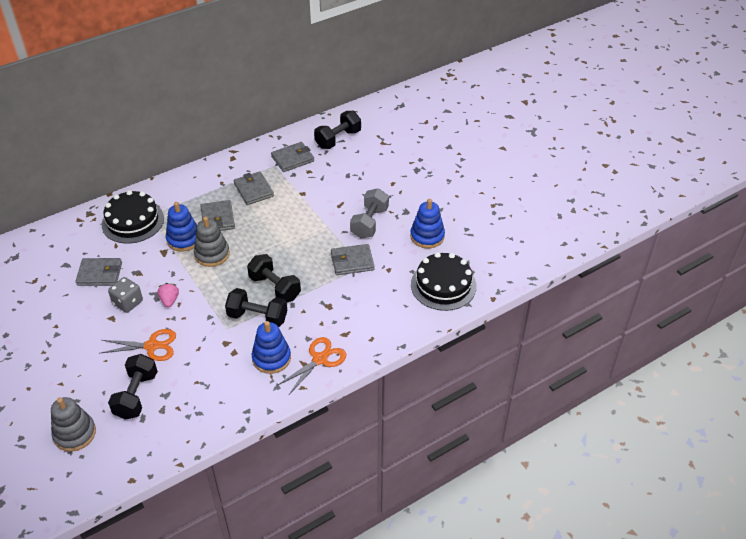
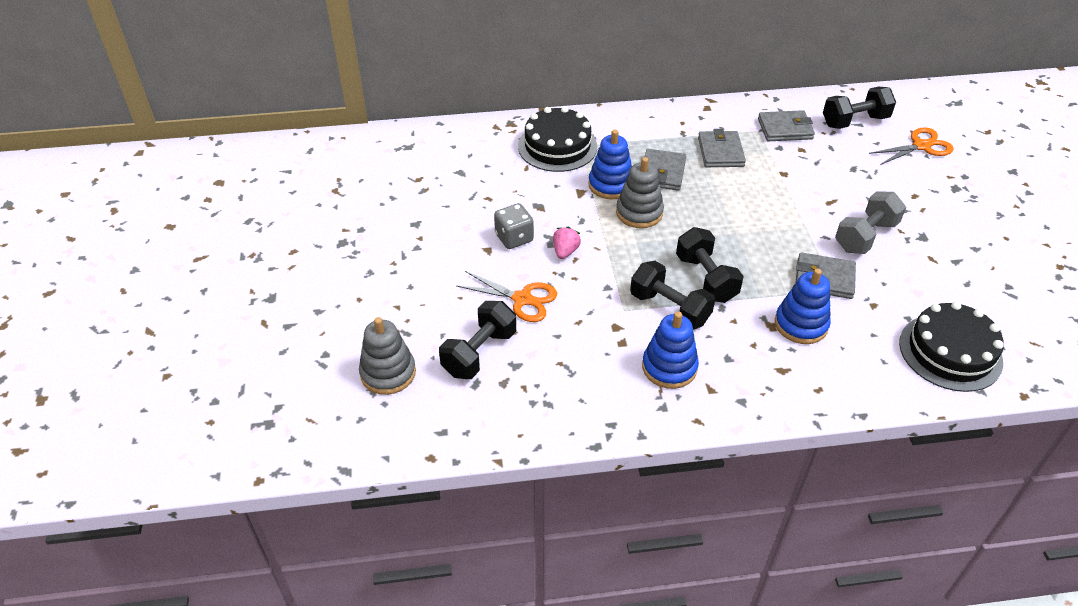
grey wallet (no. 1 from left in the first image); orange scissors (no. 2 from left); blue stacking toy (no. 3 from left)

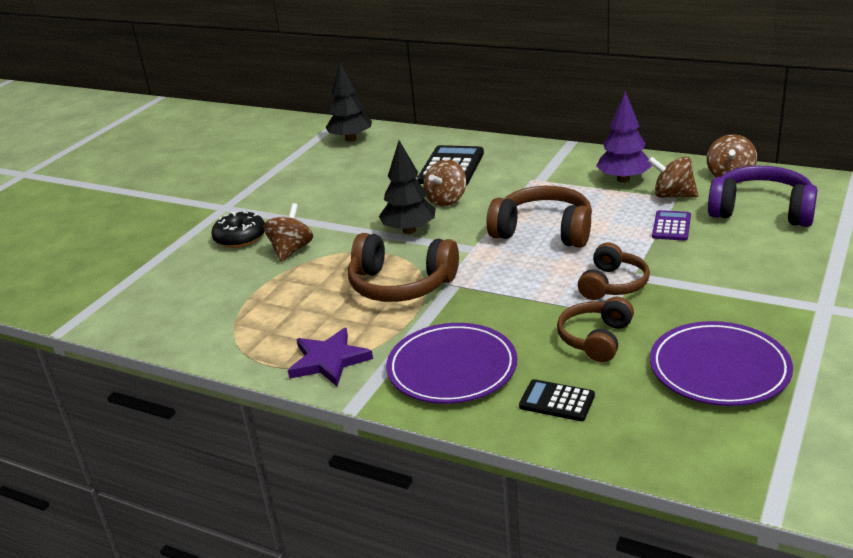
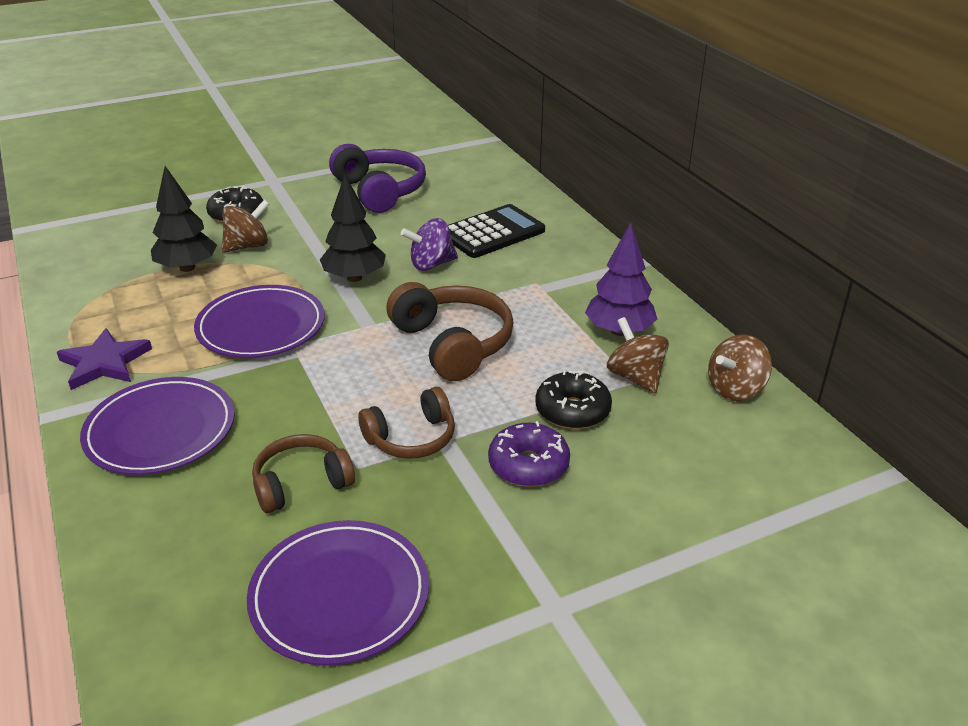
black calculator (no. 2 from left in the first image); purple donut; black tree (no. 1 from left); purple headphones; purple plate (no. 2 from left); black donut (no. 2 from left); purple spinning top

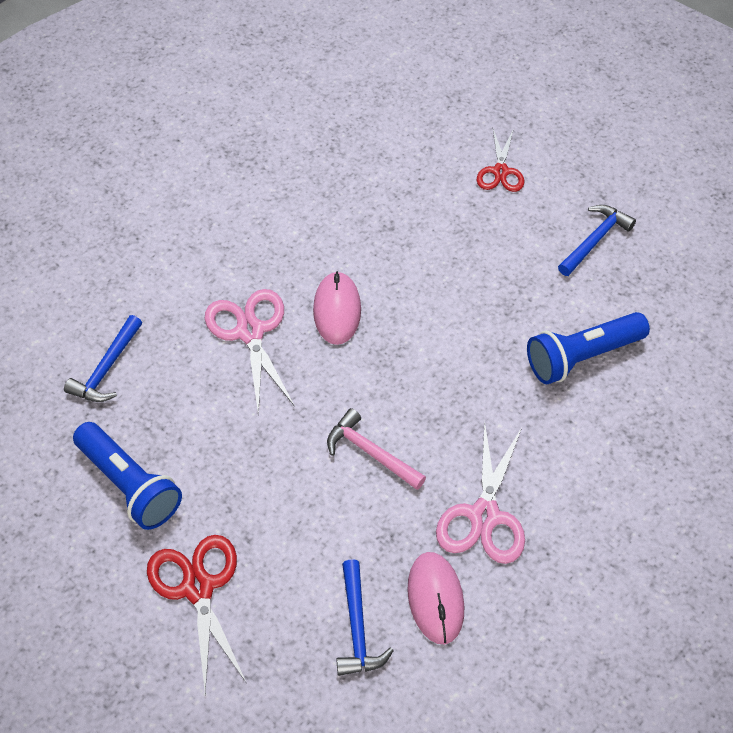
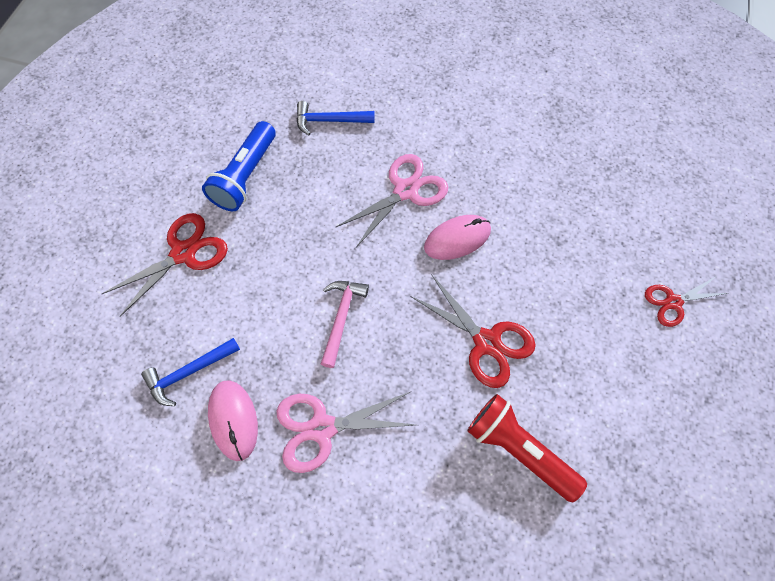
blue hammer (no. 3 from left in the first image); red scissors (no. 2 from left); red flashlight; pink mouse (no. 1 from left)

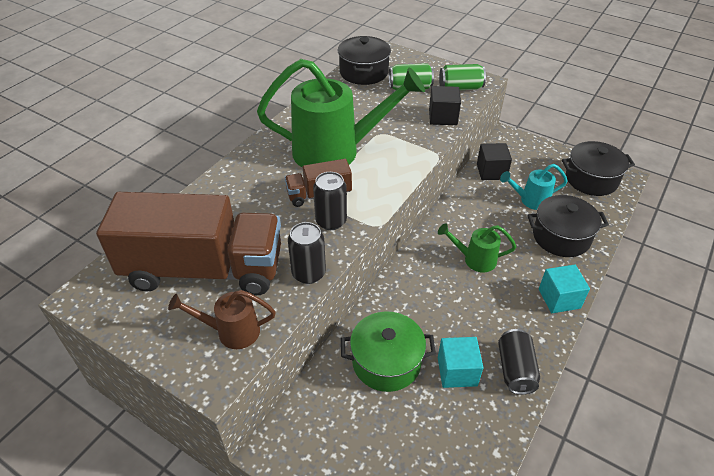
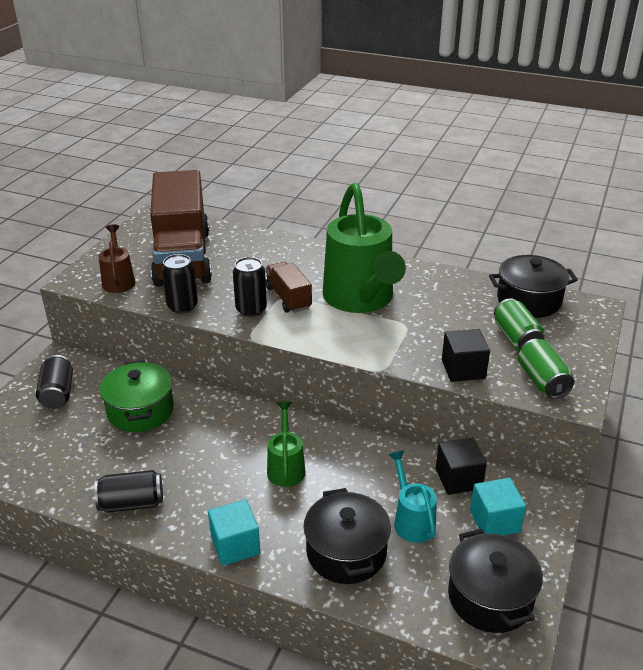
black can (no. 1 from left); turquoise cube (no. 2 from left)

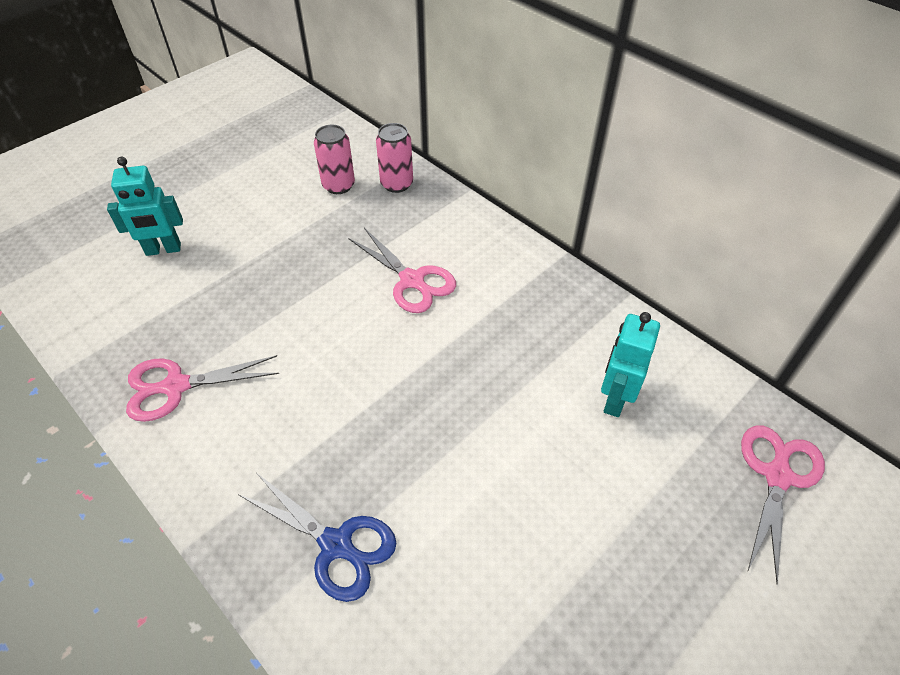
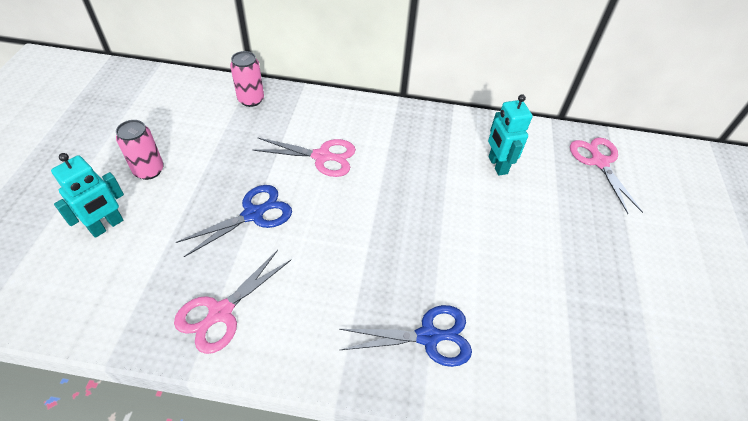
blue scissors (no. 1 from left); pink can (no. 1 from left)

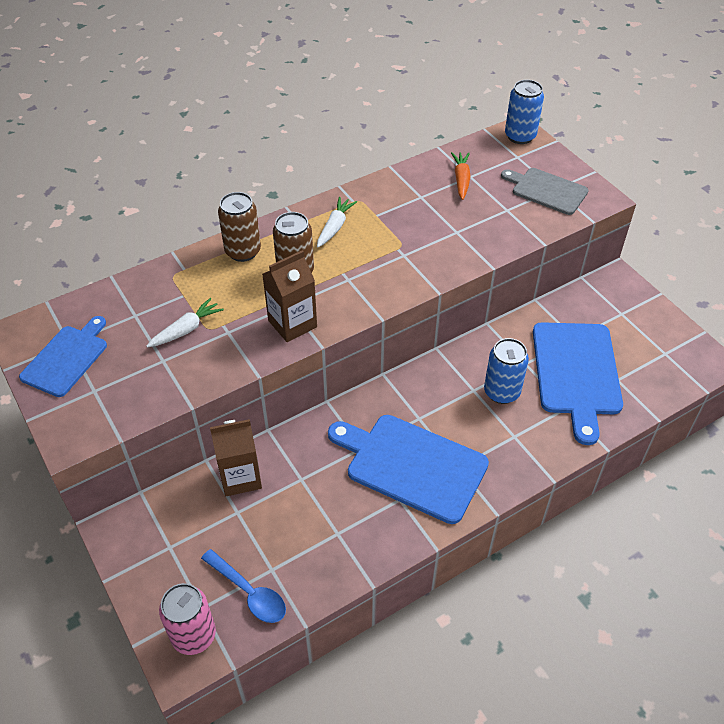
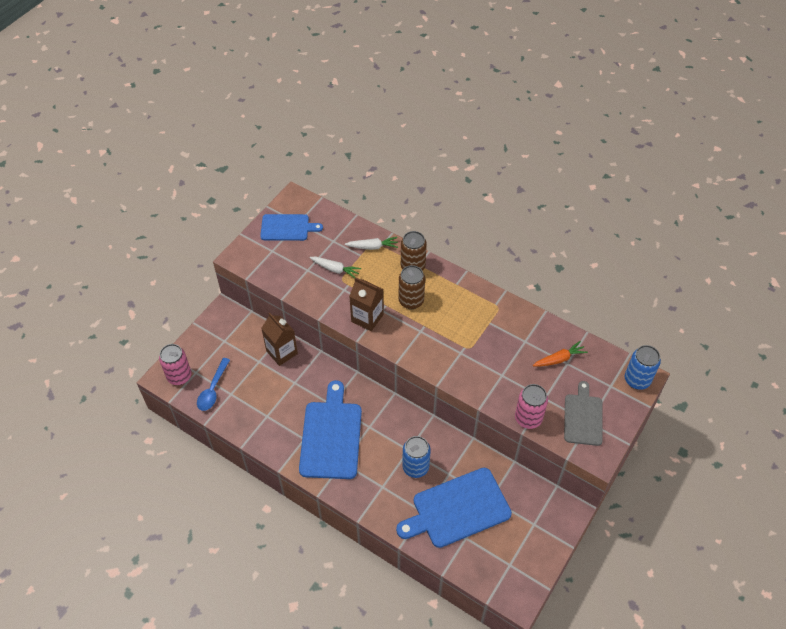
pink can (no. 2 from left); white carrot (no. 2 from left)

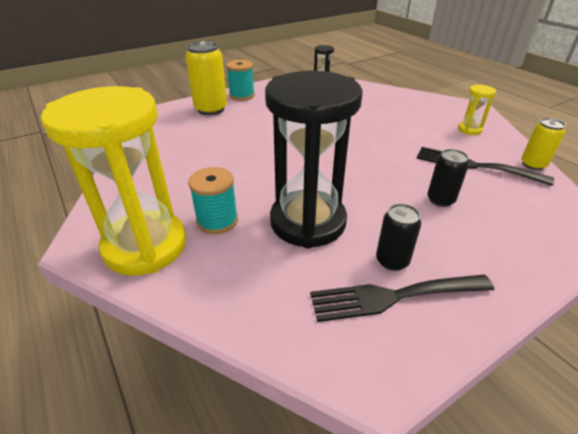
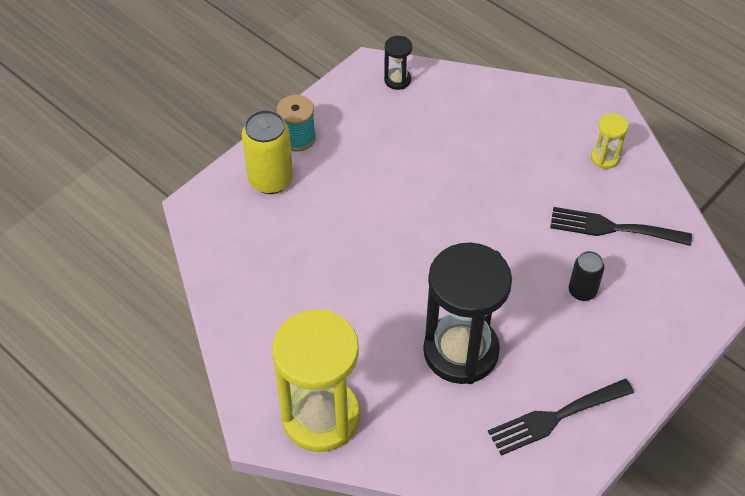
turquoise spool (no. 1 from left in the first image); black can (no. 1 from left in the first image); yellow can (no. 2 from left in the first image)

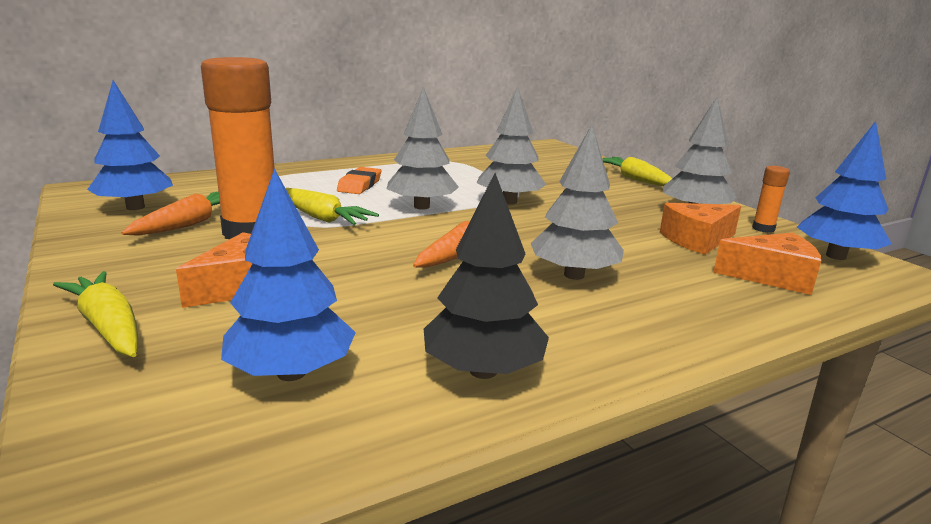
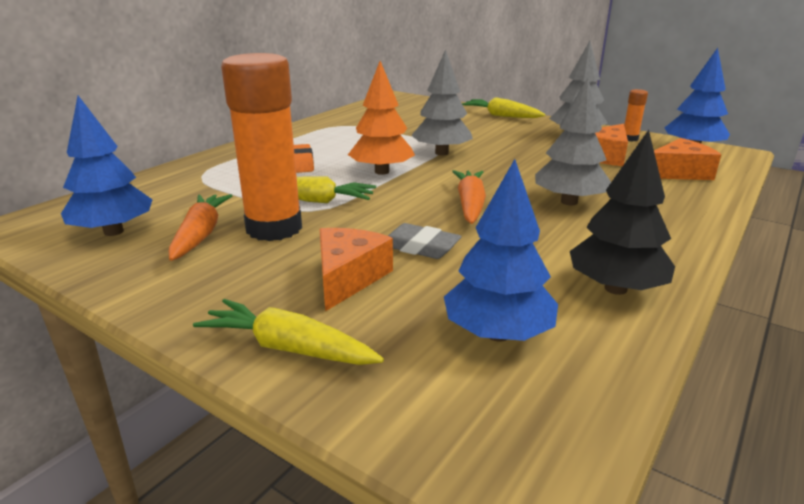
grey eraser; orange tree

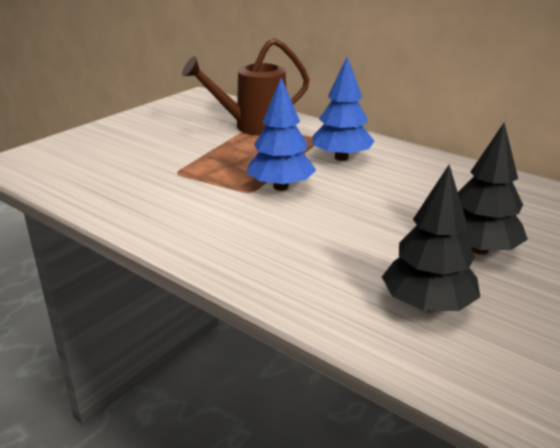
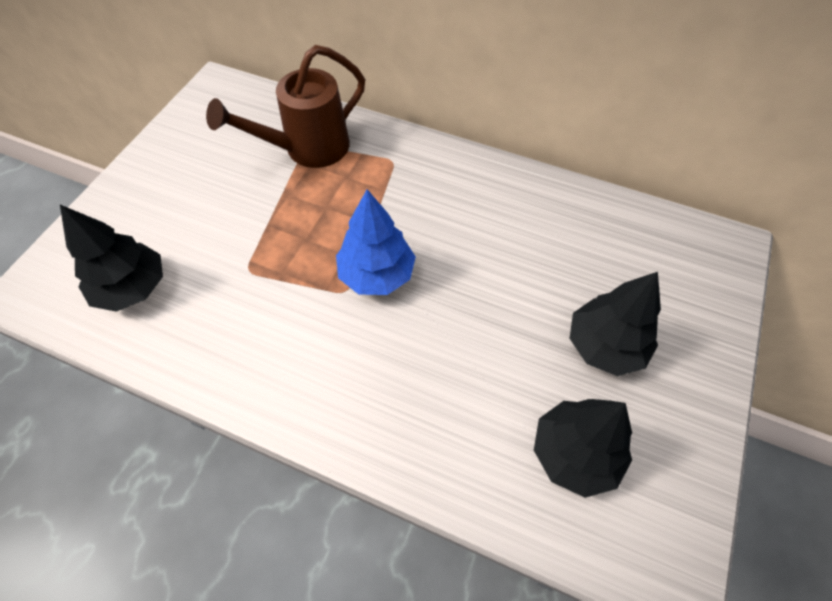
blue tree (no. 2 from left in the first image); black tree (no. 1 from left)

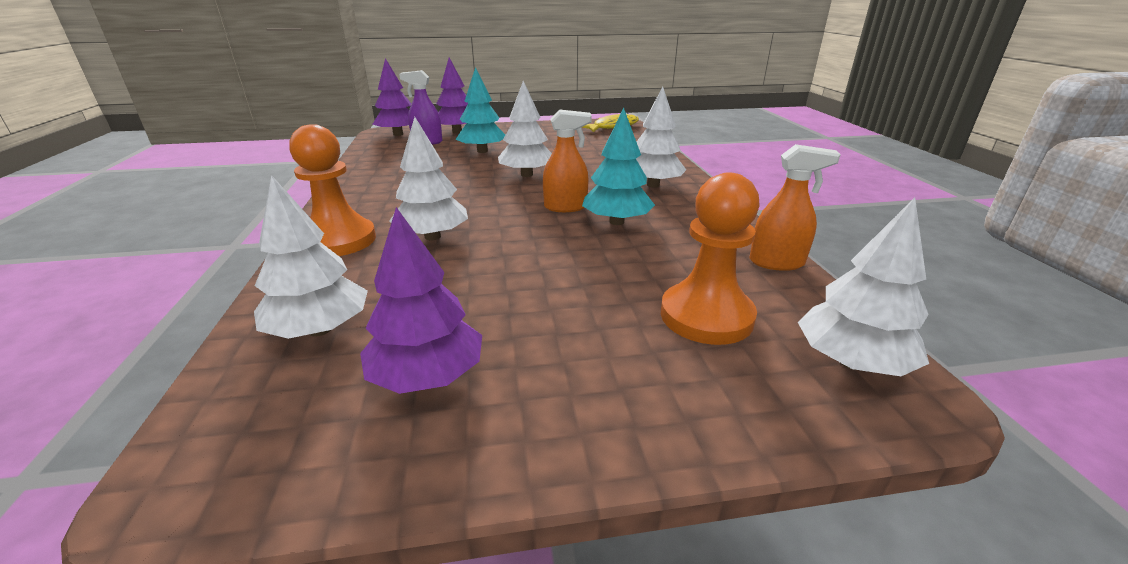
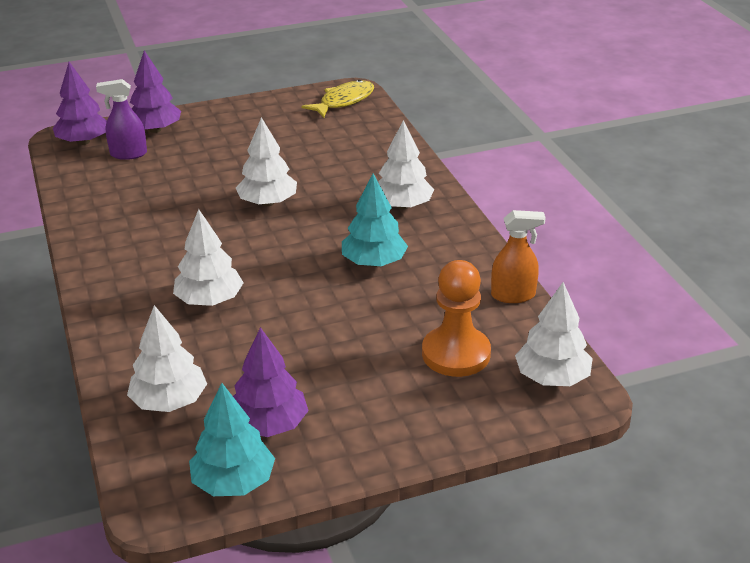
orange pawn (no. 1 from left in the first image); orange spray bottle (no. 1 from left in the first image); turquoise tree (no. 1 from left)

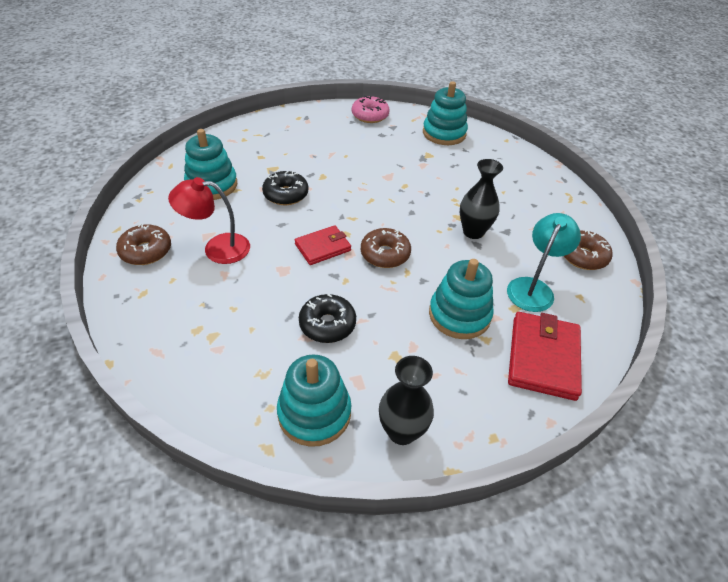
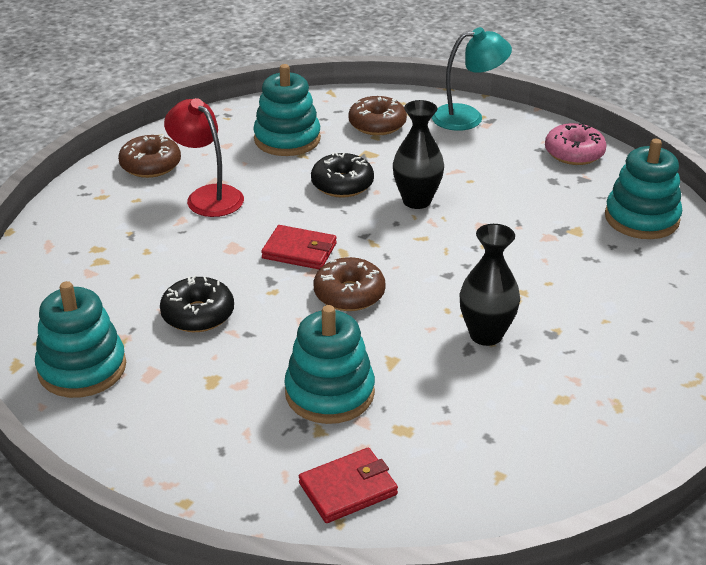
black vase (no. 1 from left); turquoise lamp; brown donut (no. 3 from left); red wallet (no. 2 from left)

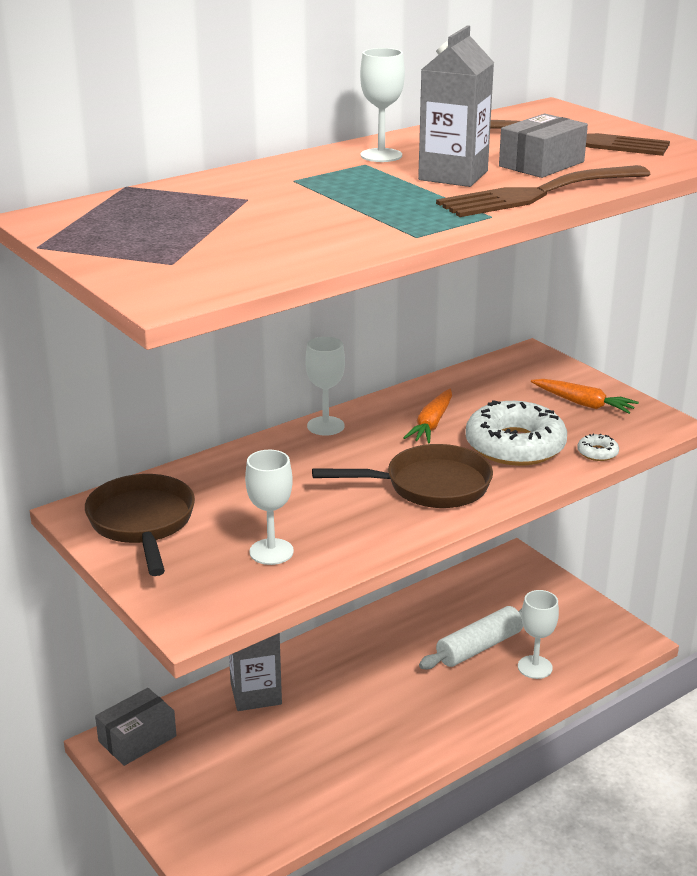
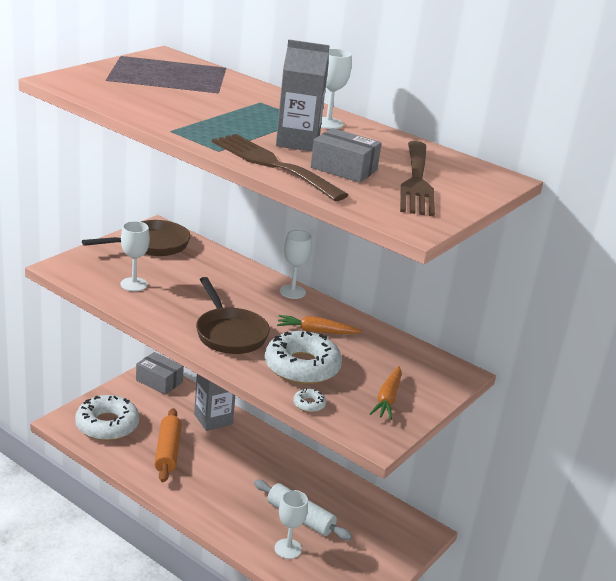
white donut (no. 1 from left); orange rolling pin

